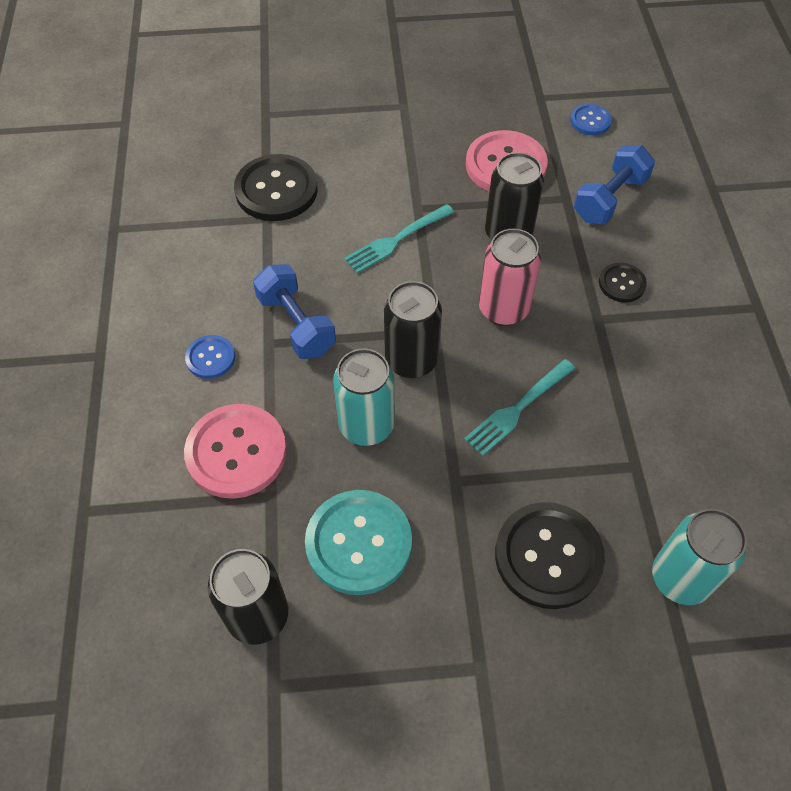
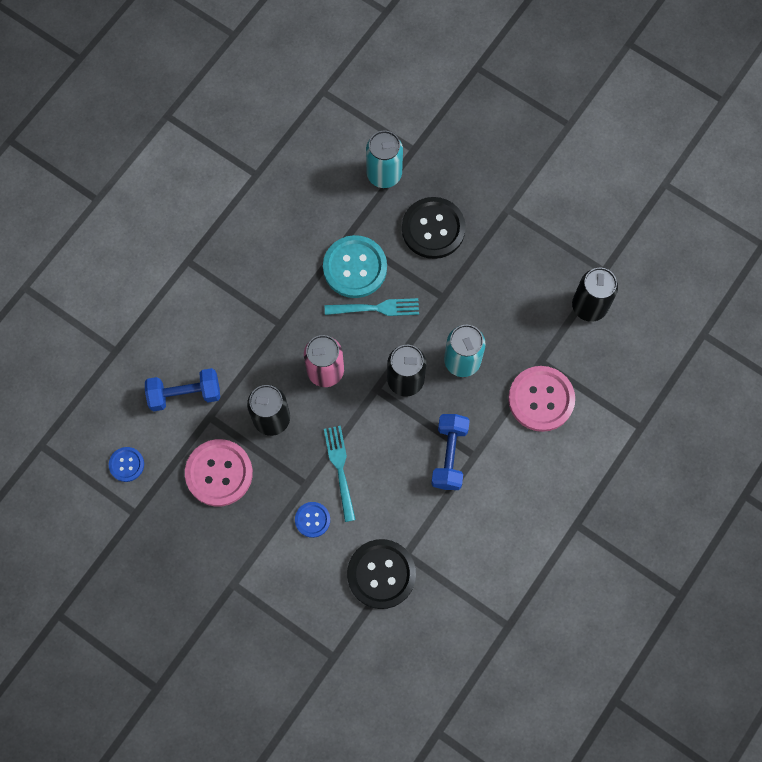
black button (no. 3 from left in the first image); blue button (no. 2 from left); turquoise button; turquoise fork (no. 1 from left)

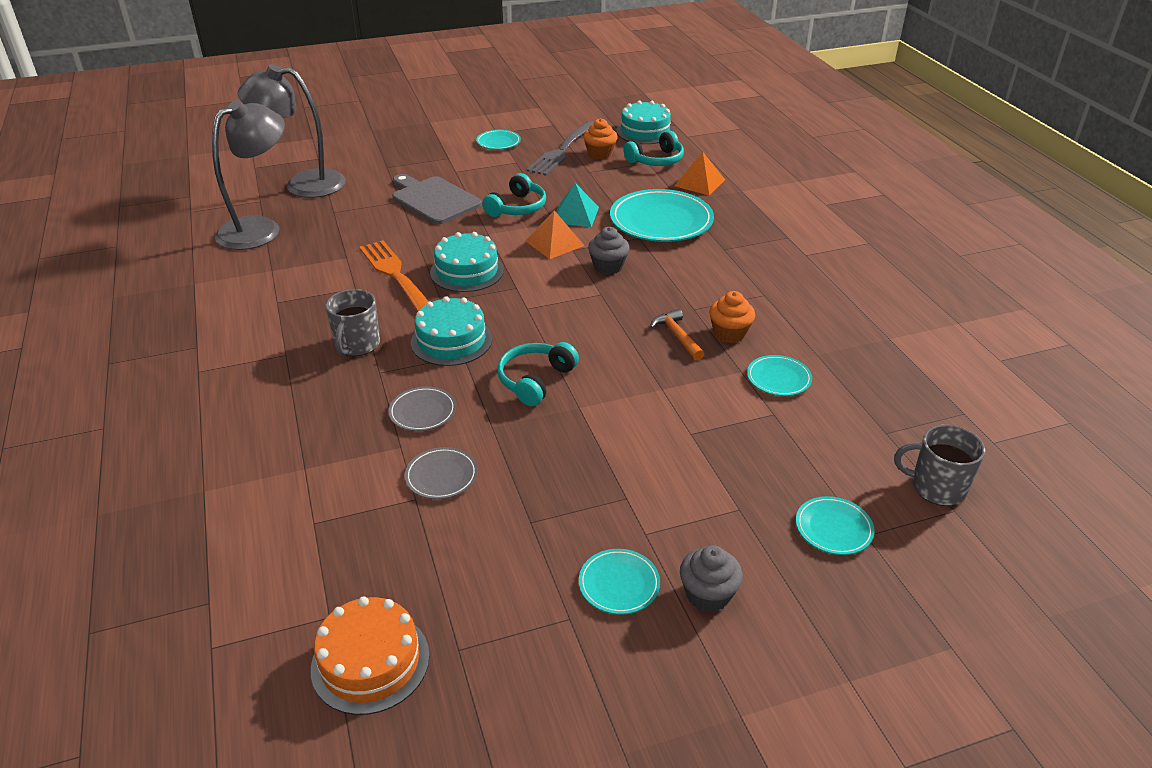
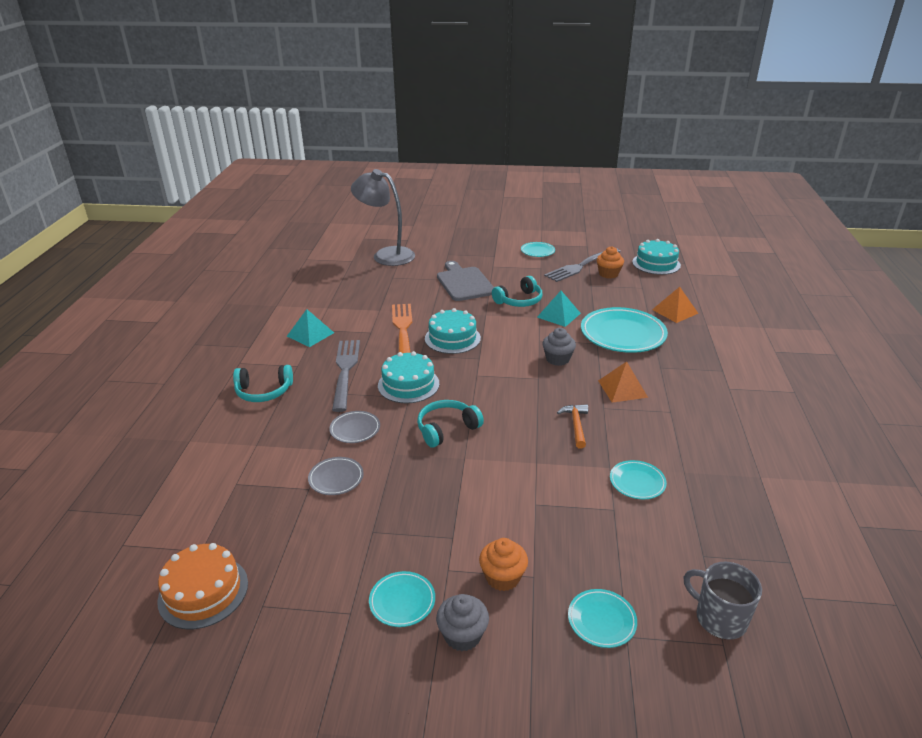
grey lamp (no. 1 from left in the first image); turquoise pyramid (no. 1 from left); orange pyramid (no. 1 from left); turquoise headphones (no. 1 from left); orange cupcake (no. 1 from left); grey fork (no. 1 from left)

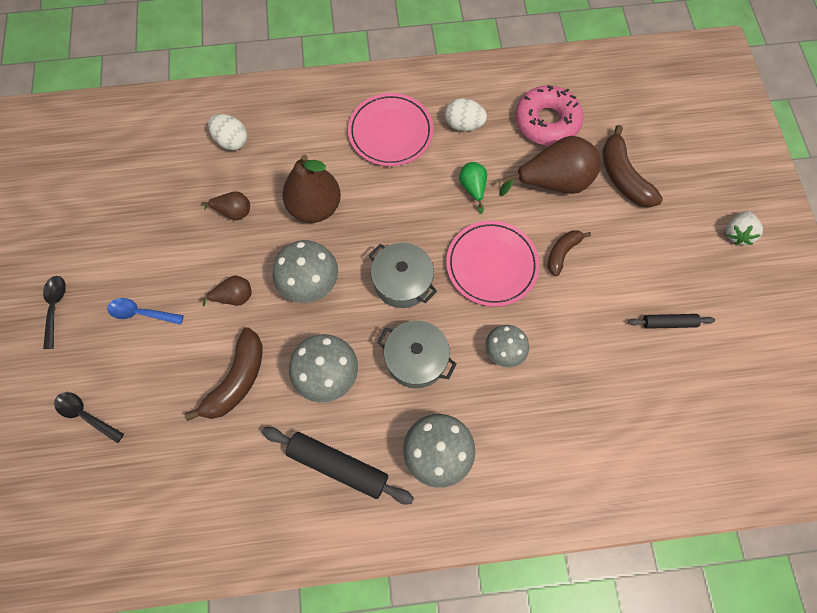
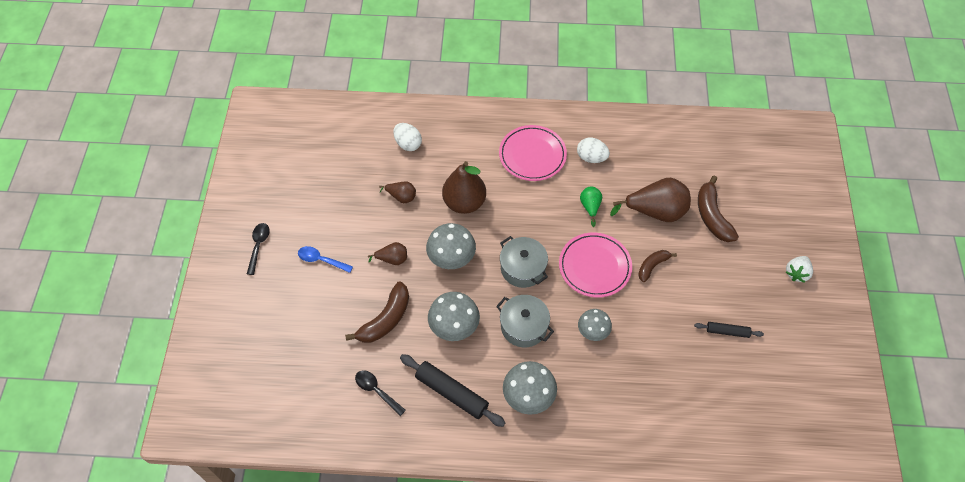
pink donut; black spoon (no. 2 from left)

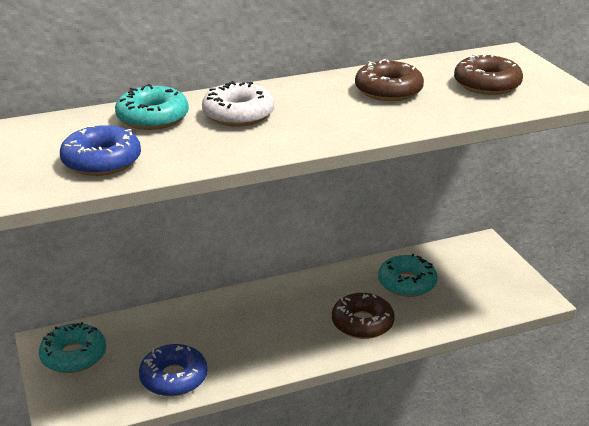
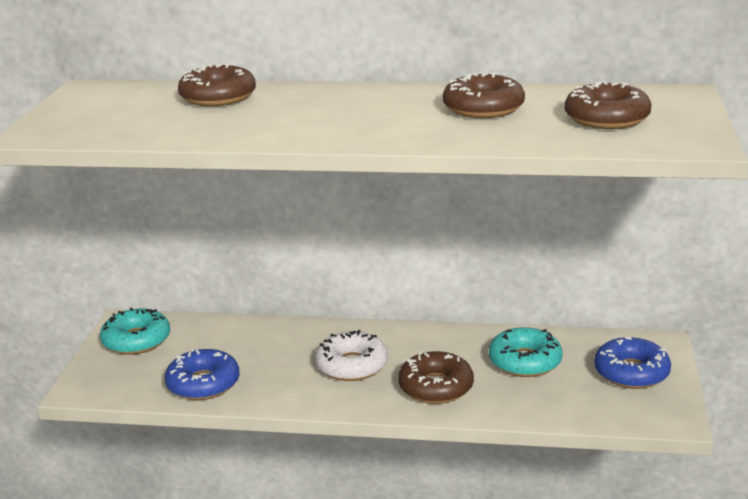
blue donut (no. 2 from left); white donut; brown donut (no. 1 from left)

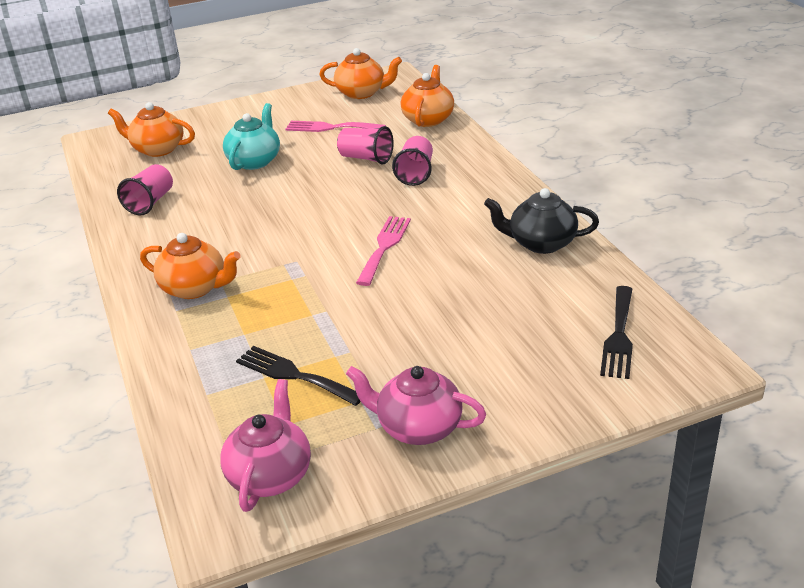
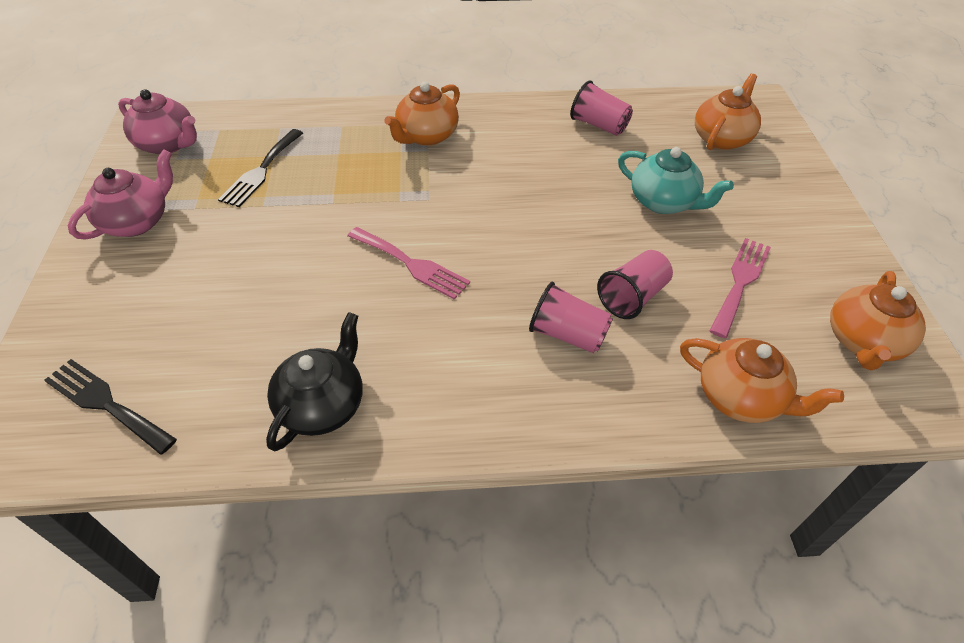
black fork (no. 2 from left)

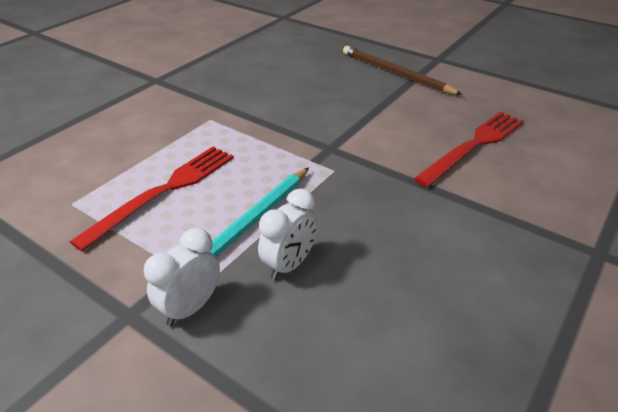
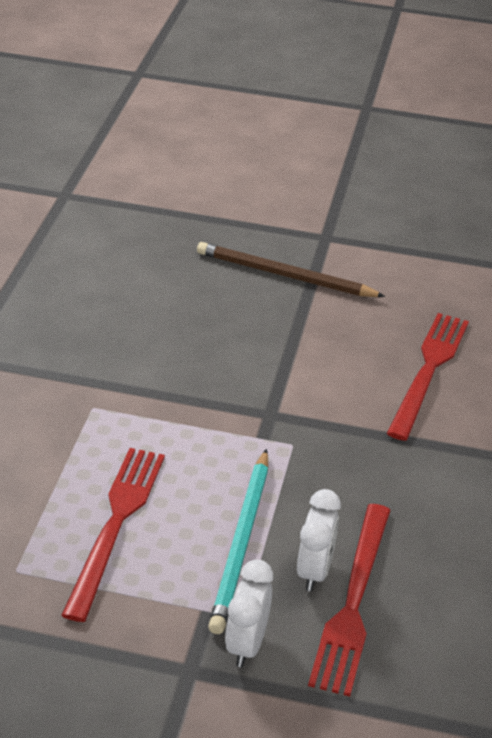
red fork (no. 2 from left)

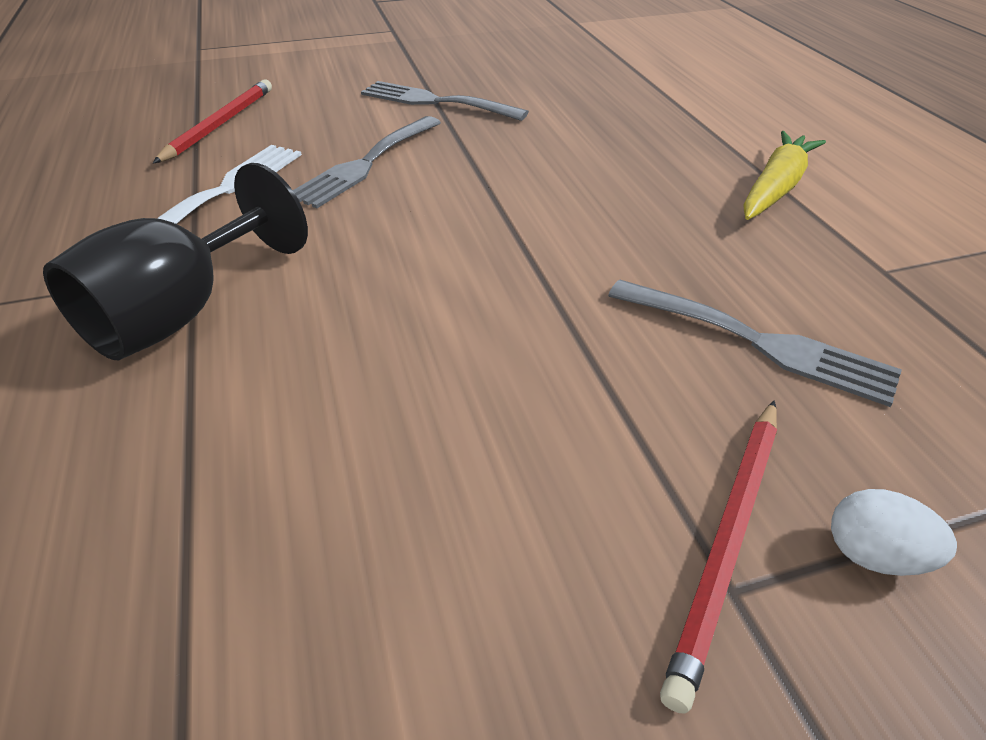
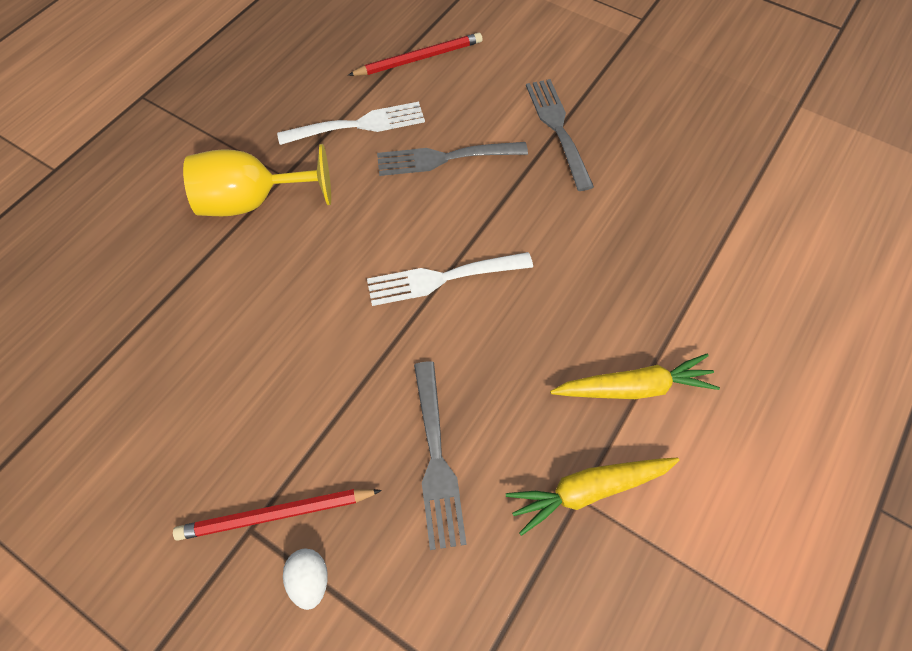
white fork (no. 2 from left); yellow carrot (no. 1 from left); yellow goblet

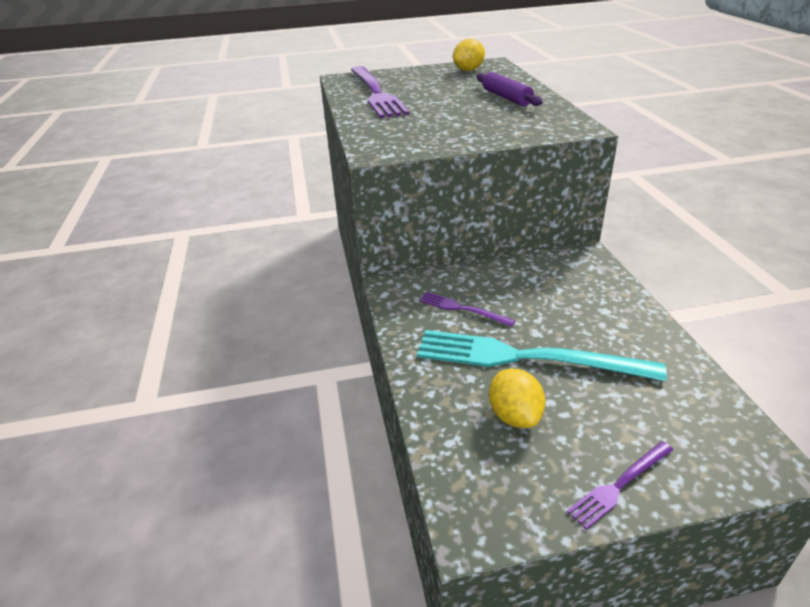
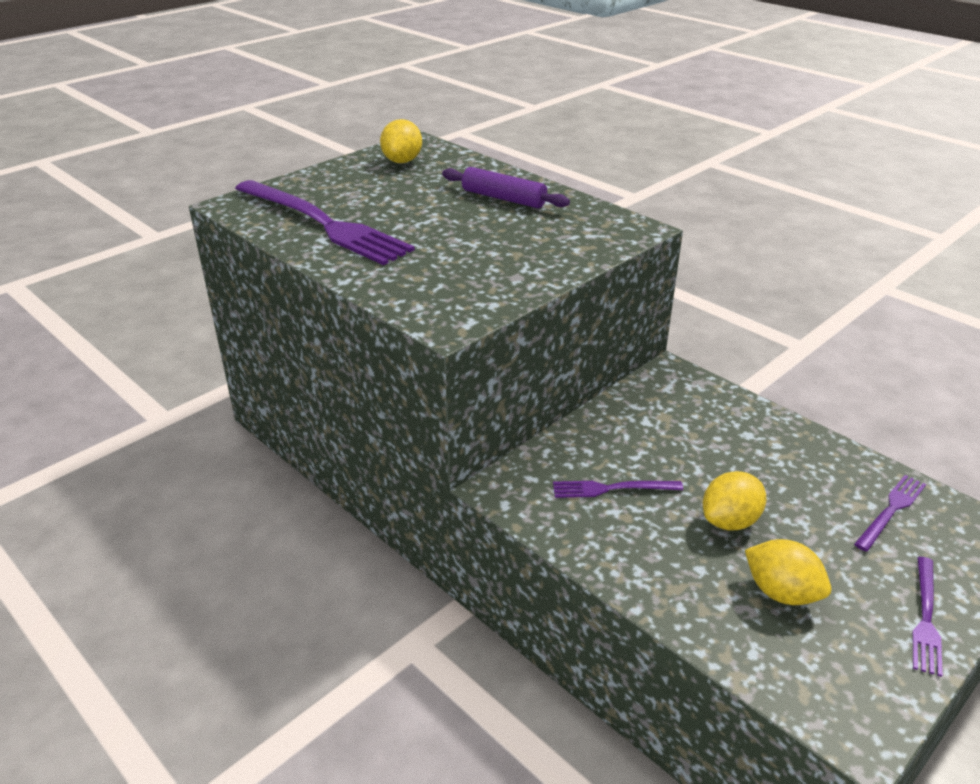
purple fork (no. 3 from left); yellow lemon (no. 2 from left)

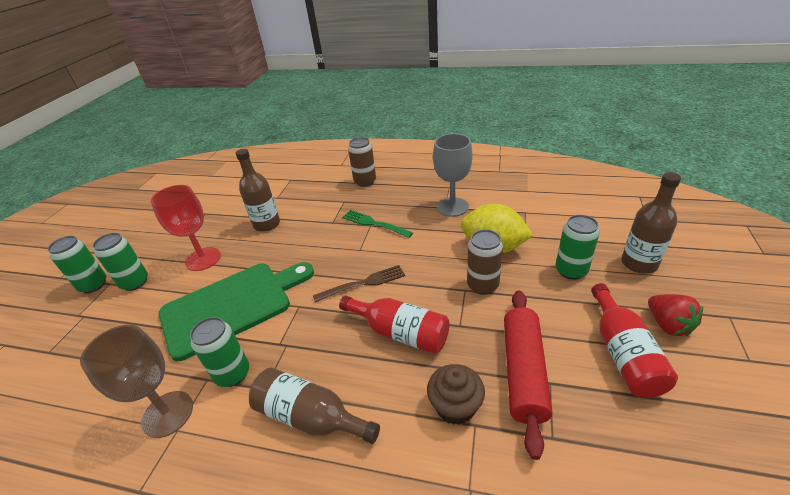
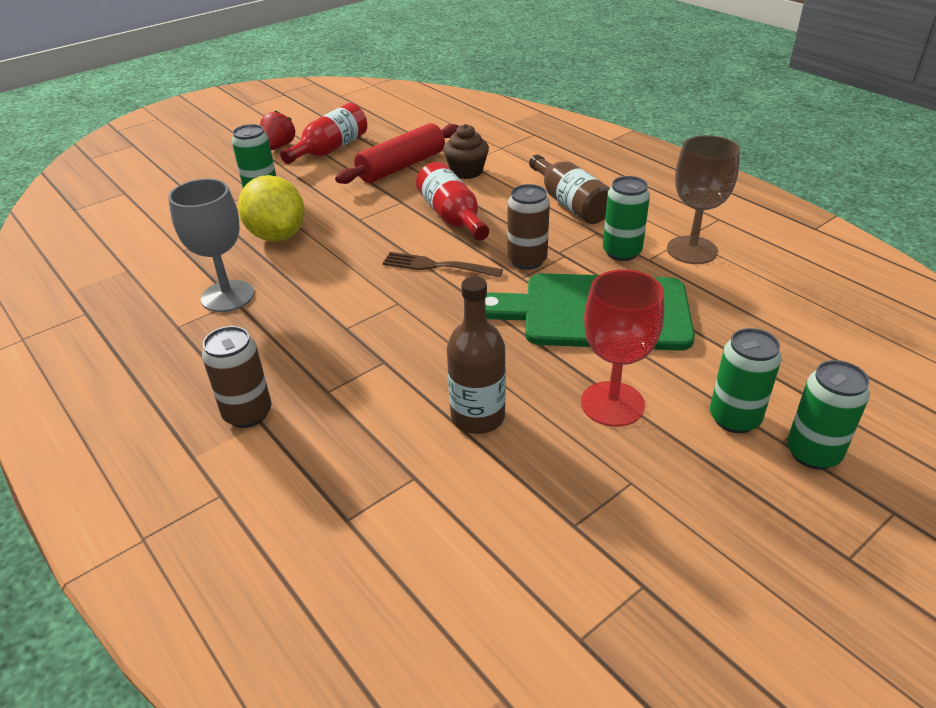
green fork; brown bottle (no. 3 from left in the first image); brown can (no. 2 from left)

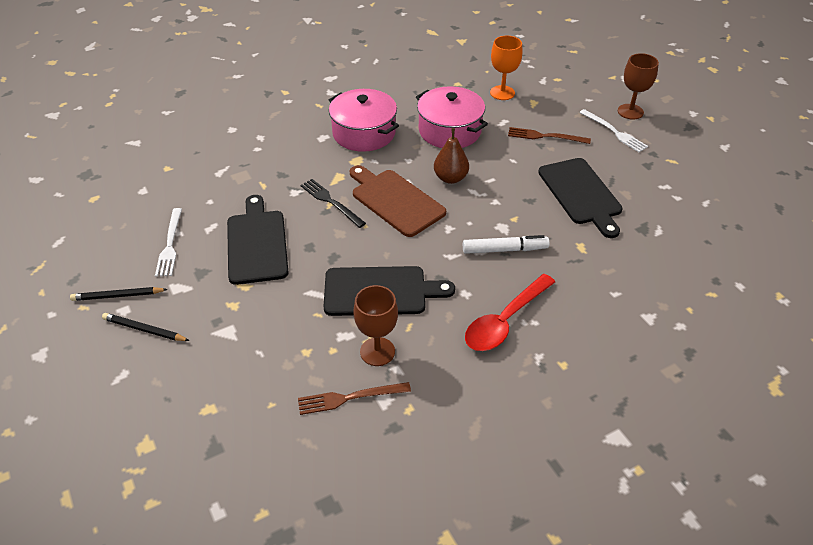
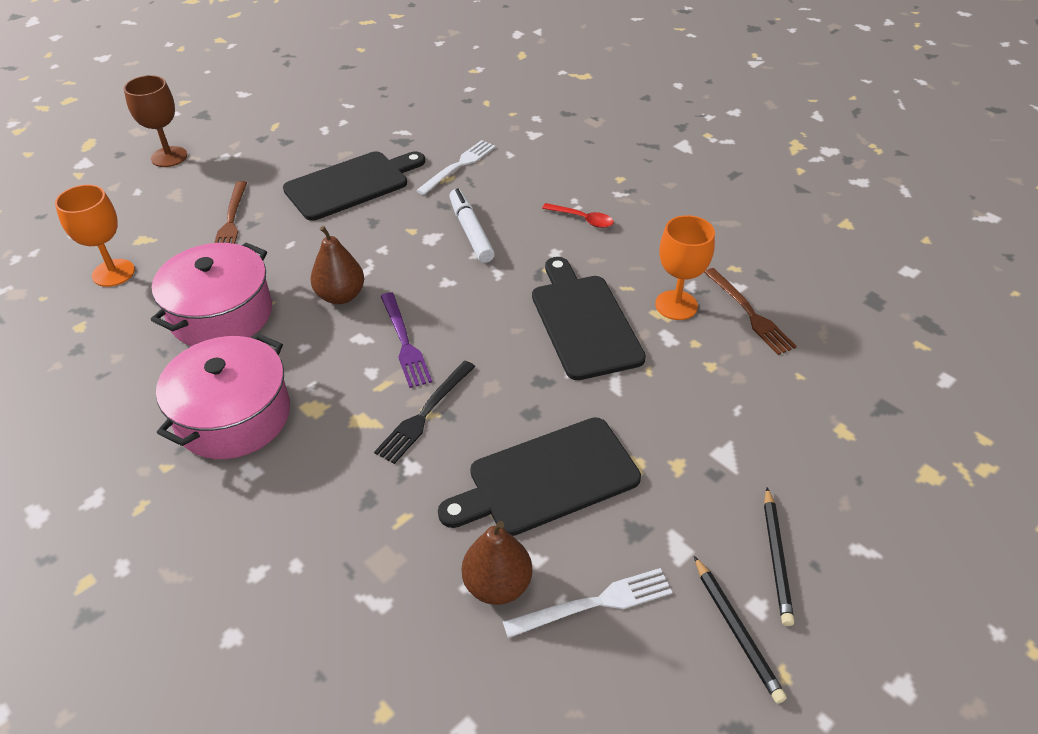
brown pear (no. 2 from left); white fork (no. 1 from left); purple fork; orange goblet (no. 2 from left); red spoon

